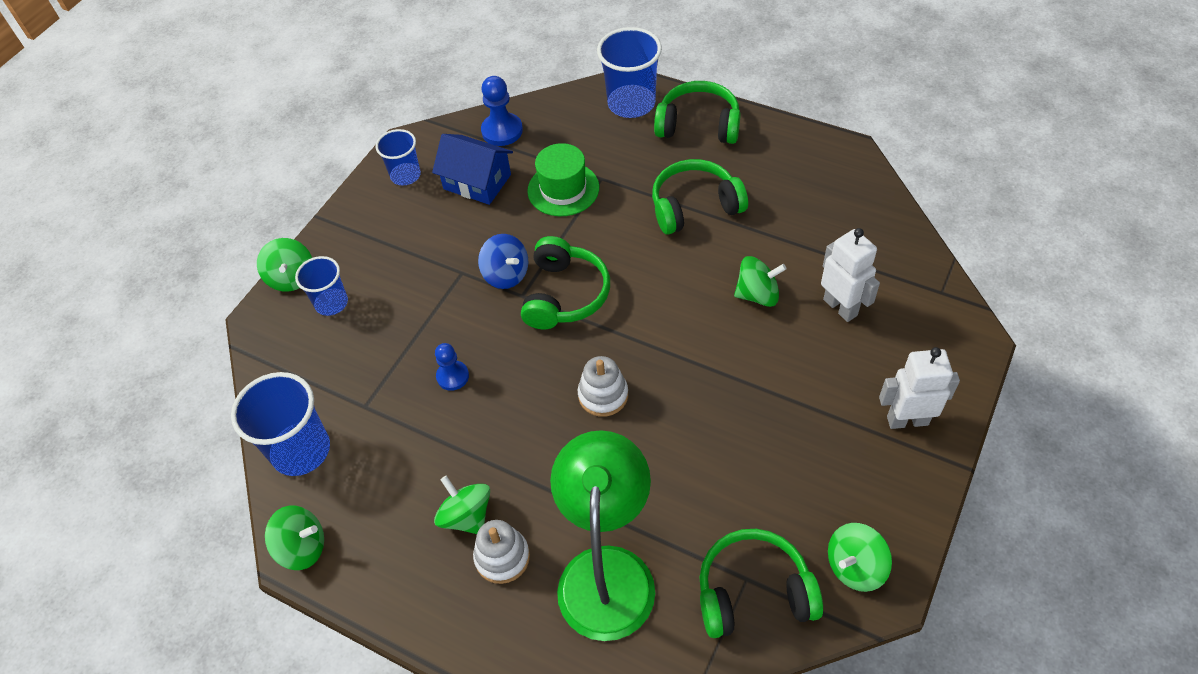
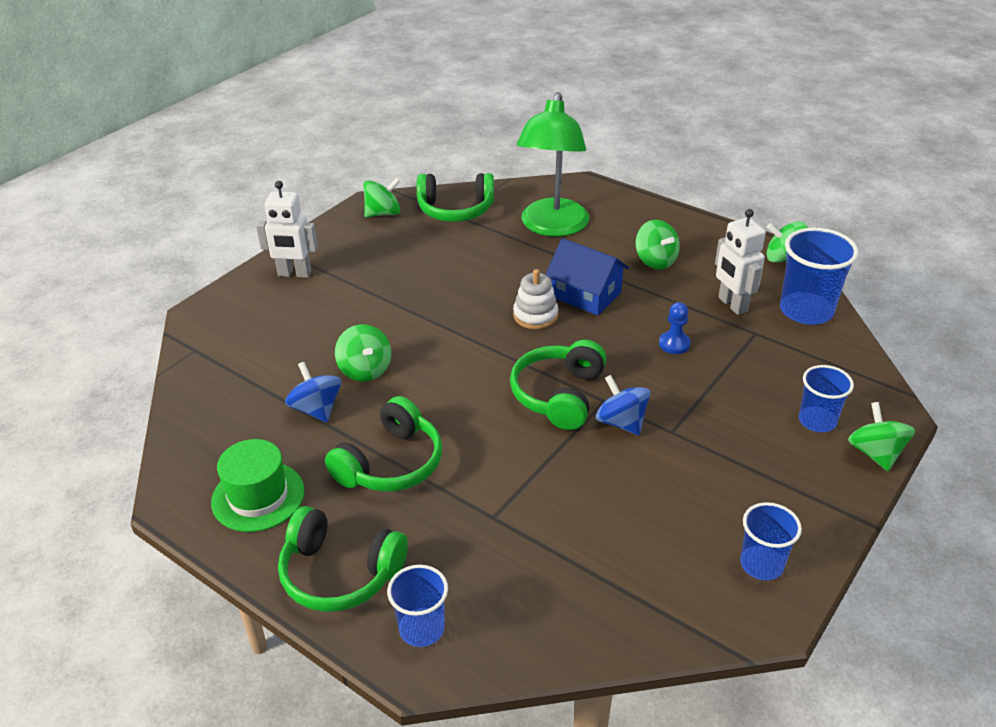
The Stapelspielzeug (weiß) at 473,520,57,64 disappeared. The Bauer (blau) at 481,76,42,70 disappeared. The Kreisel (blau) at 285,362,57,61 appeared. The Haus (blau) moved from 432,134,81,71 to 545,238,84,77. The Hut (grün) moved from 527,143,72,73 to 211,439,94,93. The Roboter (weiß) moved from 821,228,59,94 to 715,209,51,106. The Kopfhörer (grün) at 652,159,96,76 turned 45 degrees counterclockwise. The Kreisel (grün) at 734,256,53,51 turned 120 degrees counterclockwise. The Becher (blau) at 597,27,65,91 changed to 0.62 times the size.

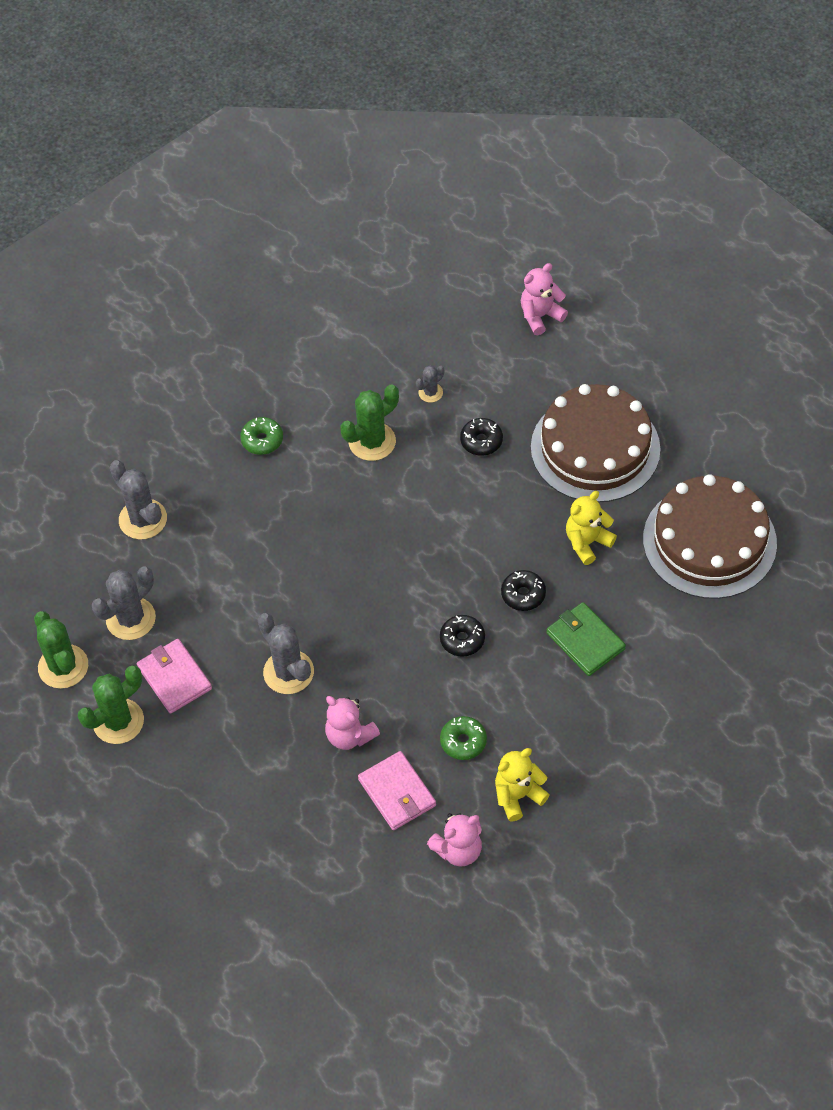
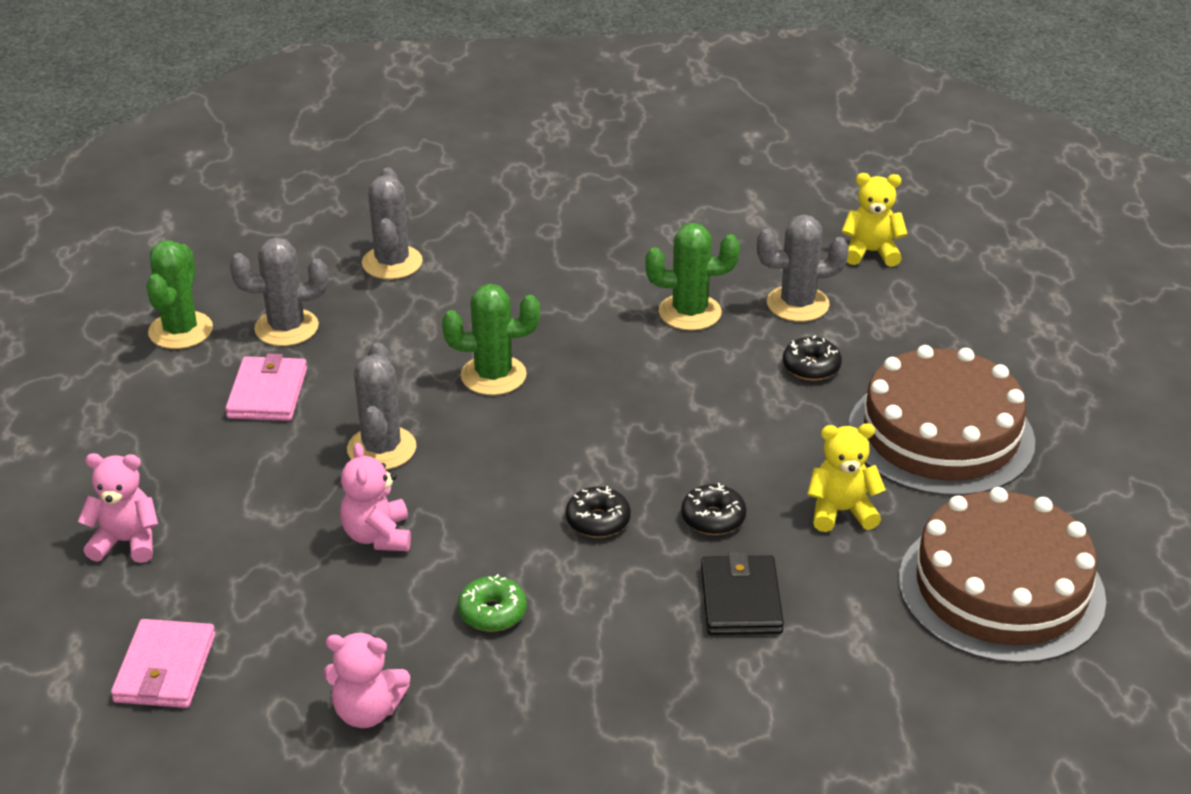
The Donut (grün) at 240,417,43,38 disappeared. The Kaktus (grün) moved from 78,665,66,79 to 442,284,98,111. The Geldbörse (rosa) moved from 358,751,78,79 to 111,619,105,89. The Teddybär (gelb) moved from 495,748,55,73 to 841,173,66,94. The Teddybär (rosa) moved from 520,263,48,72 to 78,453,80,110. The Geldbörse (grün) at 546,602,80,74 became the Geldbörse (schwarz) at 701,551,83,84. The Kaktus (grau) at 416,366,28,37 changed to 1.90 times the size.

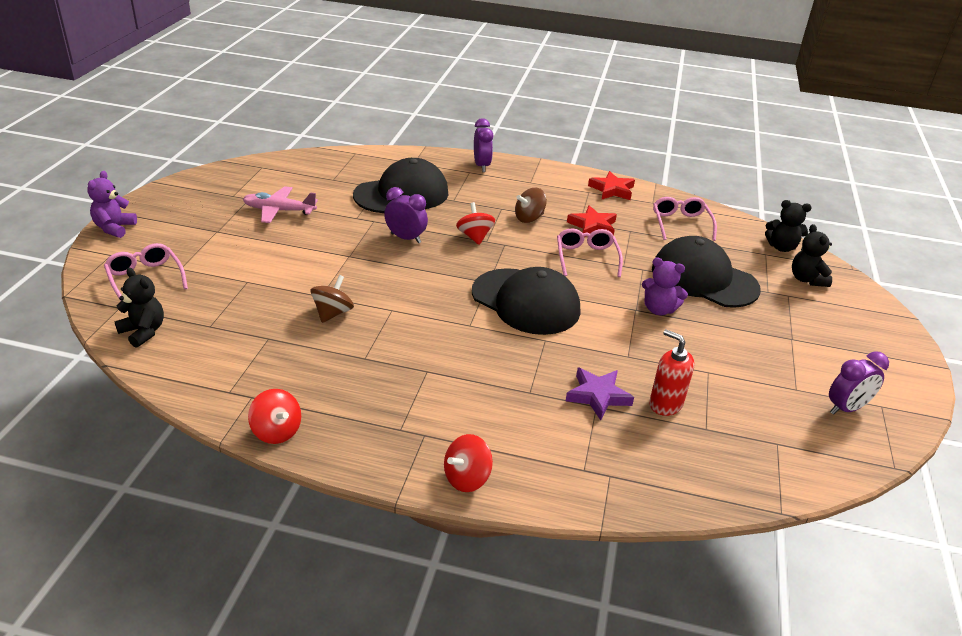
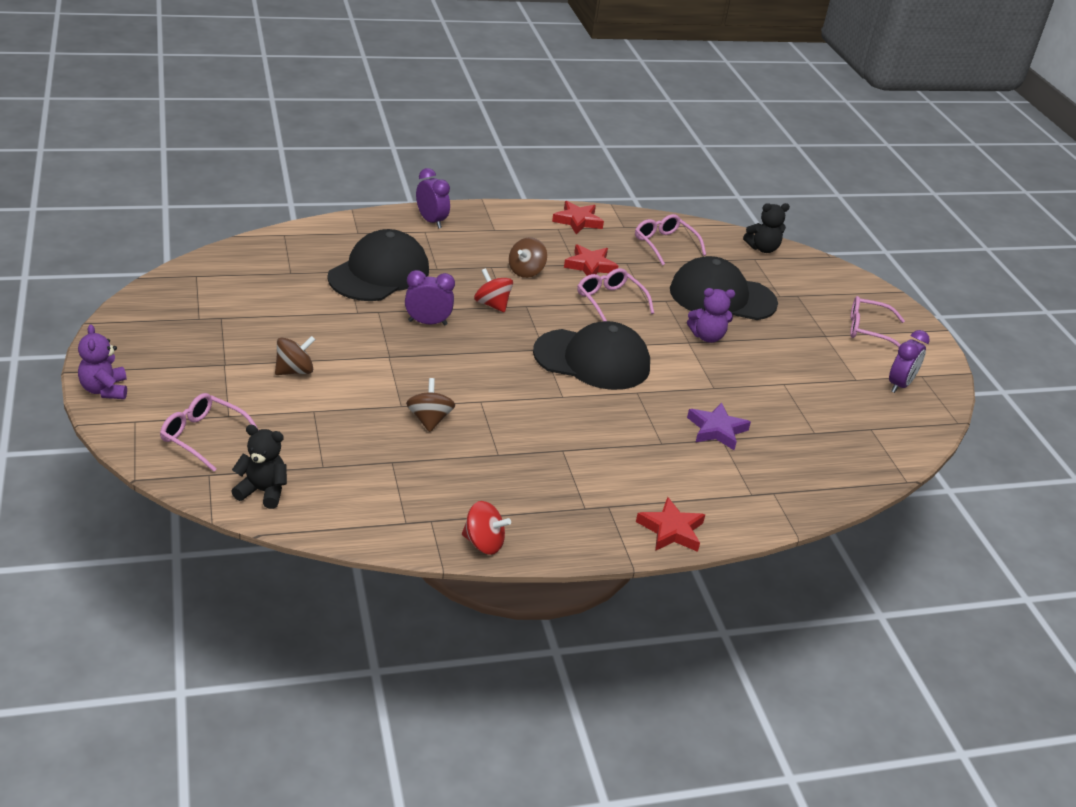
The Flugzeug (rosa) at 243,186,75,37 disappeared. The Seifenspender (rot) at 649,329,46,87 disappeared. The Teddybär (schwarz) at 792,224,40,63 disappeared. The Kreisel (braun) at 275,336,41,39 appeared. The Brille (rosa) at 850,296,55,52 appeared. The Kreisel (rot) at 444,434,49,58 was replaced by the Stern (rot) at 636,497,69,55.

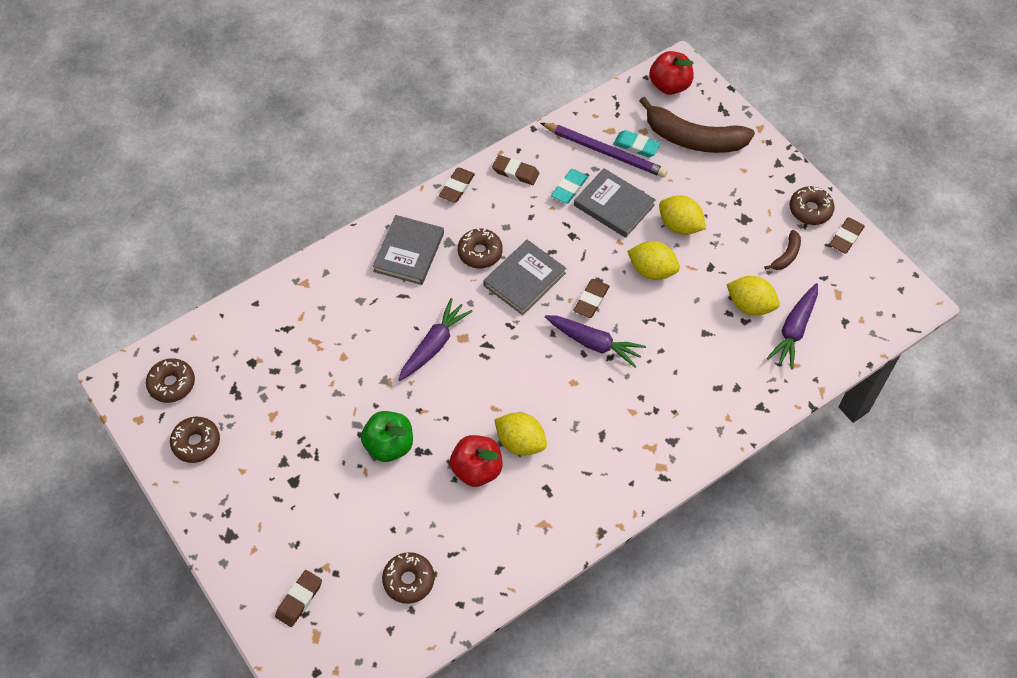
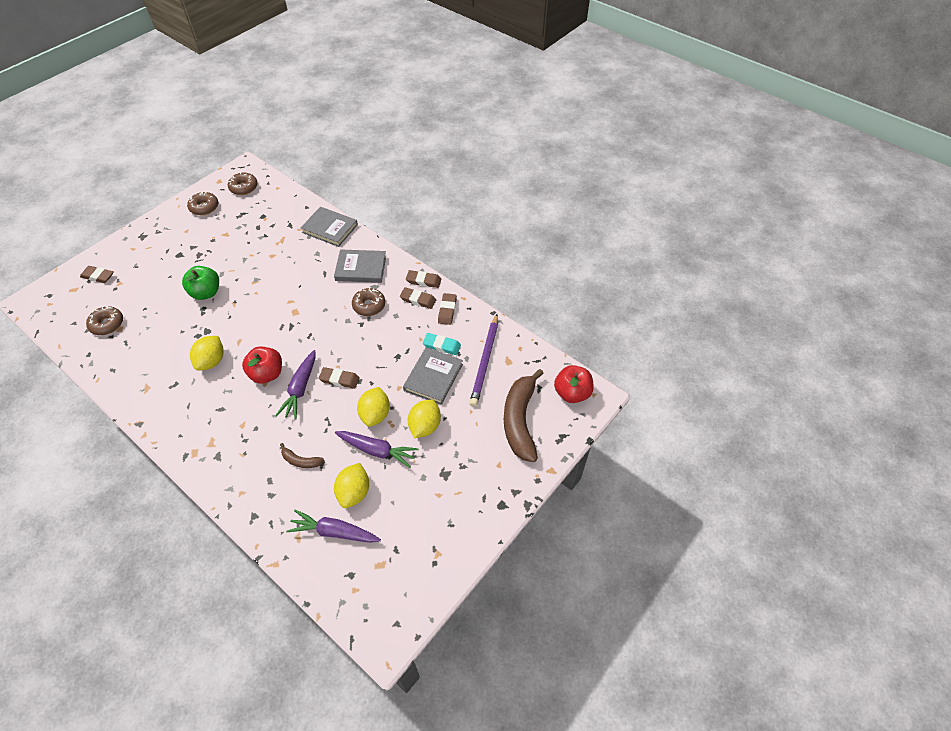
The Radiergummi (türkis) at 613,130,48,27 disappeared. The Donut (braun) at 789,186,46,39 disappeared. The Karotte (lila) moved from 398,298,75,83 to 335,431,84,37. The Apfel (rot) moved from 450,435,52,52 to 242,346,40,38. The Buch (grau) moved from 483,240,83,75 to 301,207,57,40. The Banane (braun) moved from 764,230,37,40 to 280,443,44,25. The Radiergummi (braun) moved from 829,217,36,36 to 400,287,36,22.

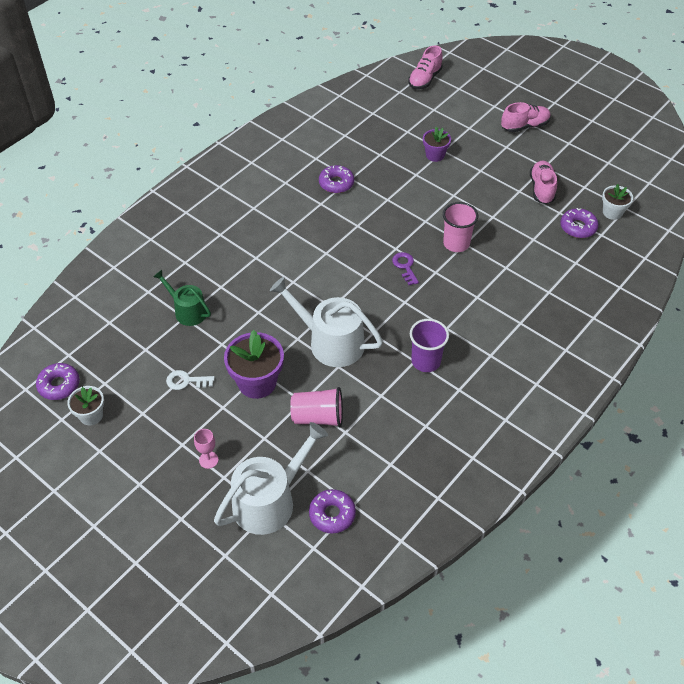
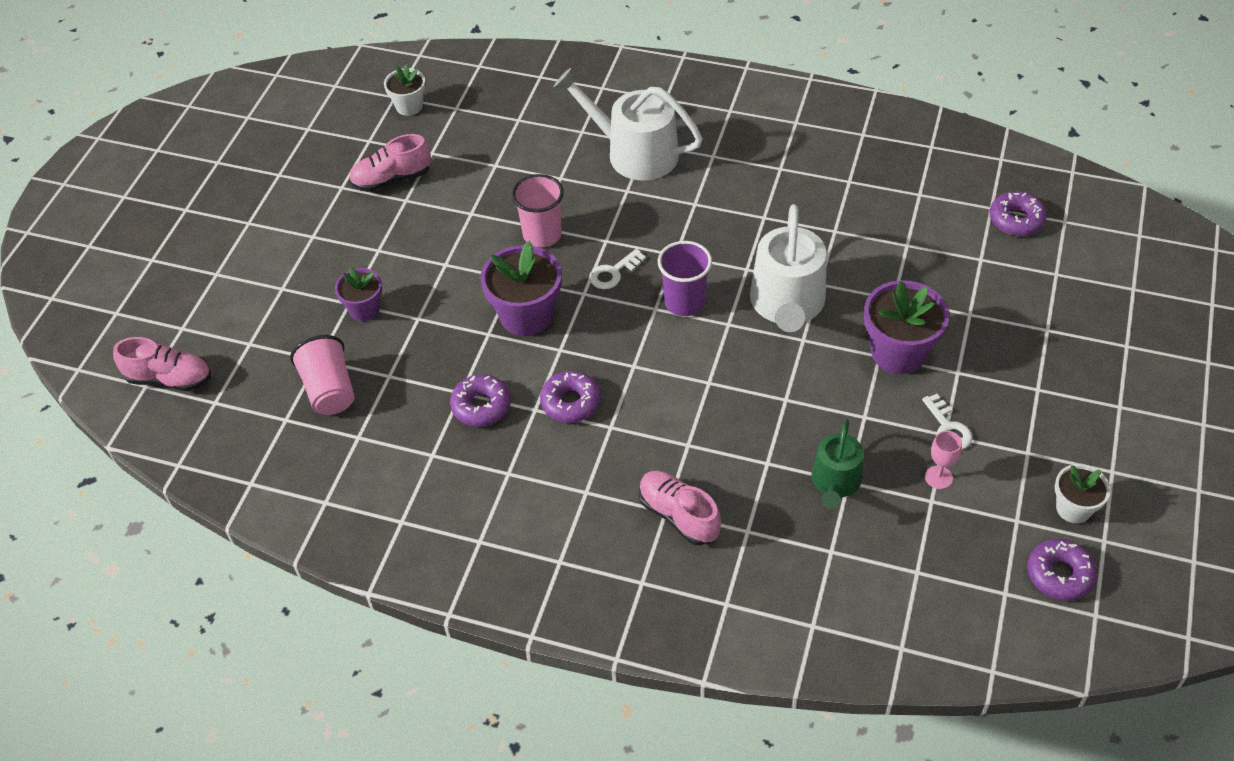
The Blumentopf (lila) at 480,241,82,95 appeared. The Kelch (rosa) moved from 194,429,24,40 to 925,431,37,58. The Gießkanne (weiß) moved from 214,422,114,113 to 553,68,150,113. The Becher (rosa) moved from 290,387,53,40 to 290,335,65,80. The Becher (lila) moved from 410,319,39,53 to 658,241,54,75. The Schuh (rosa) moved from 501,102,50,30 to 639,471,82,74. The Donut (lila) moved from 560,208,38,30 to 540,371,61,52. The Schlüssel (lila) at 392,252,27,33 became the Schlüssel (weiß) at 589,249,57,40.

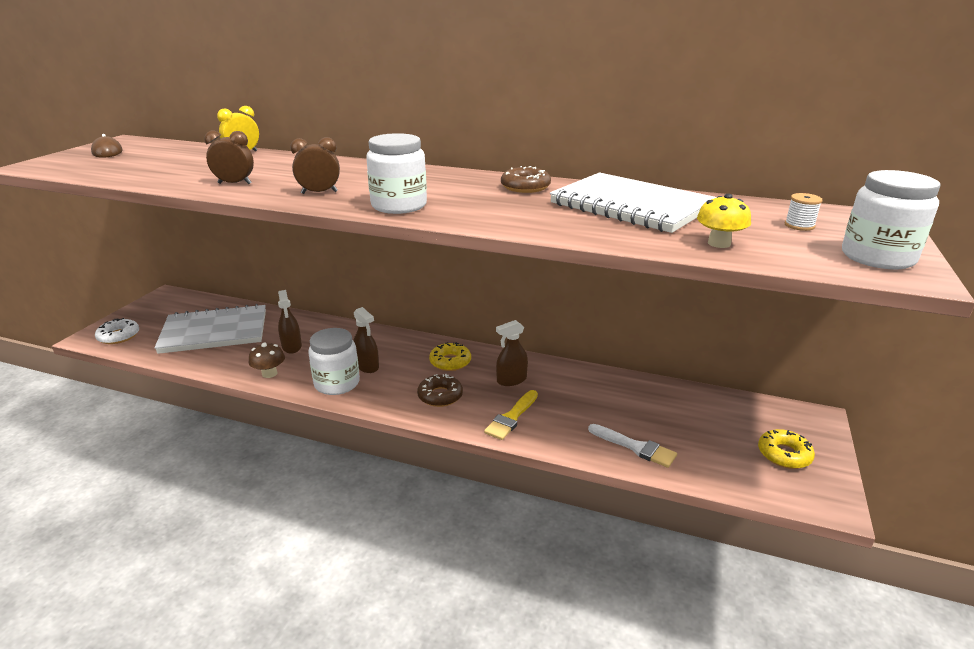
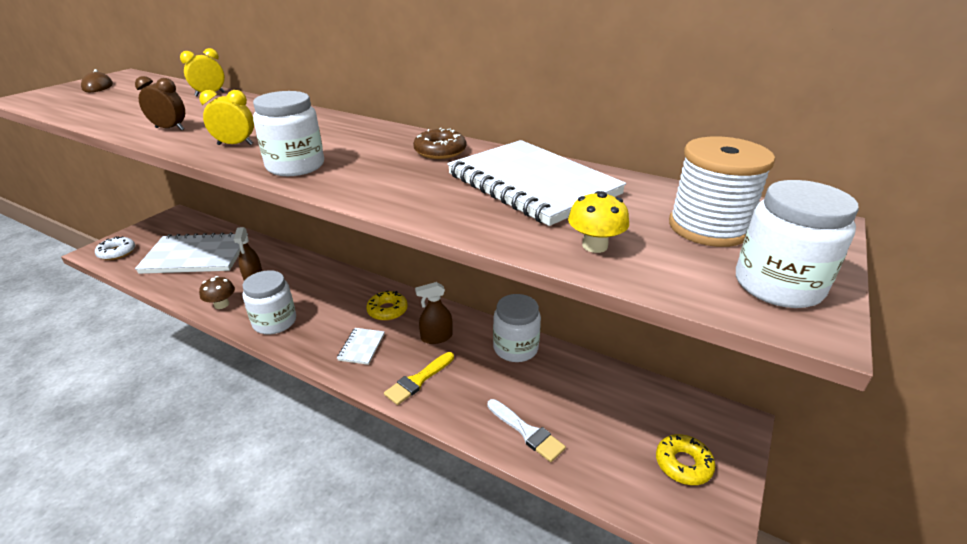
The Sprühflasche (braun) at 353,307,26,66 disappeared. The Einmachglas (weiß) at 493,294,48,68 appeared. The Donut (braun) at 417,374,46,33 was replaced by the Notizbuch (weiß) at 337,328,48,37. The Wecker (braun) at 290,137,50,57 became the Wecker (gelb) at 199,90,55,55. The Garnrolle (weiß) at 785,193,38,38 changed to 2.34 times the size.

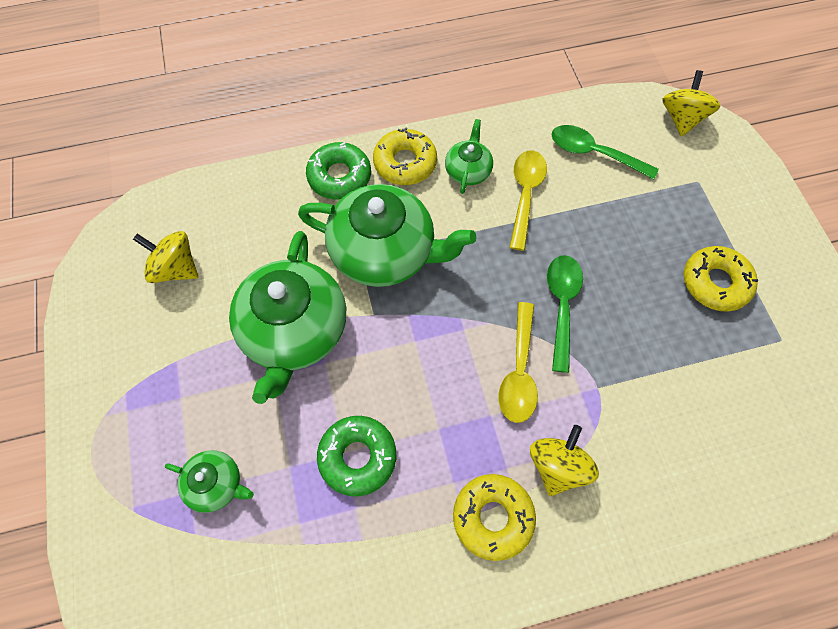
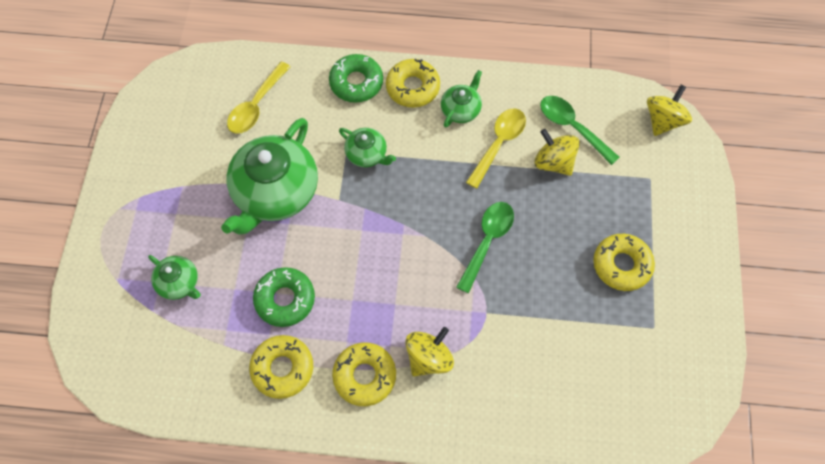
The Donut (gelb) at 249,335,64,64 appeared. The Kreisel (gelb) moved from 133,231,65,52 to 534,129,46,47. The Löffel (gelb) moved from 499,302,39,121 to 227,61,64,73. The Teekanne (grün) at 298,184,178,103 changed to 0.48 times the size.

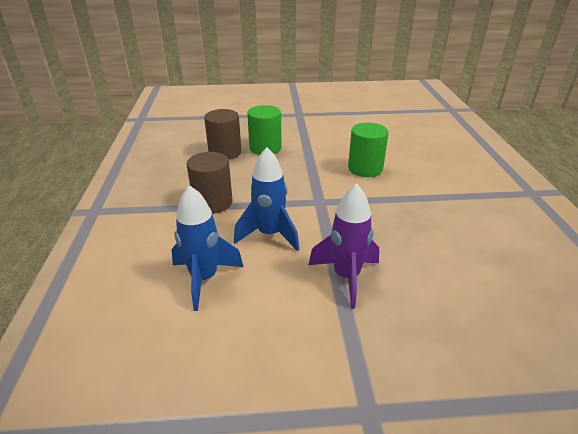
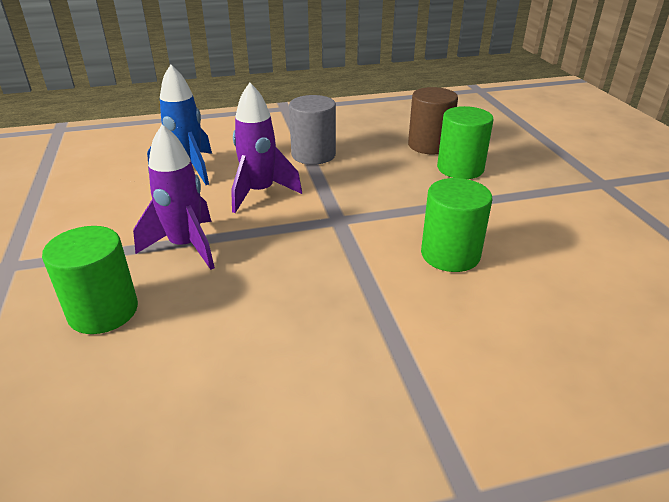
The Vollzylinder (grün) at 42,226,96,108 appeared. The Vollzylinder (braun) at 187,152,45,62 became the Vollzylinder (grau) at 289,95,47,70. The Rakete (blau) at 234,147,65,104 became the Rakete (lila) at 231,83,71,130.

